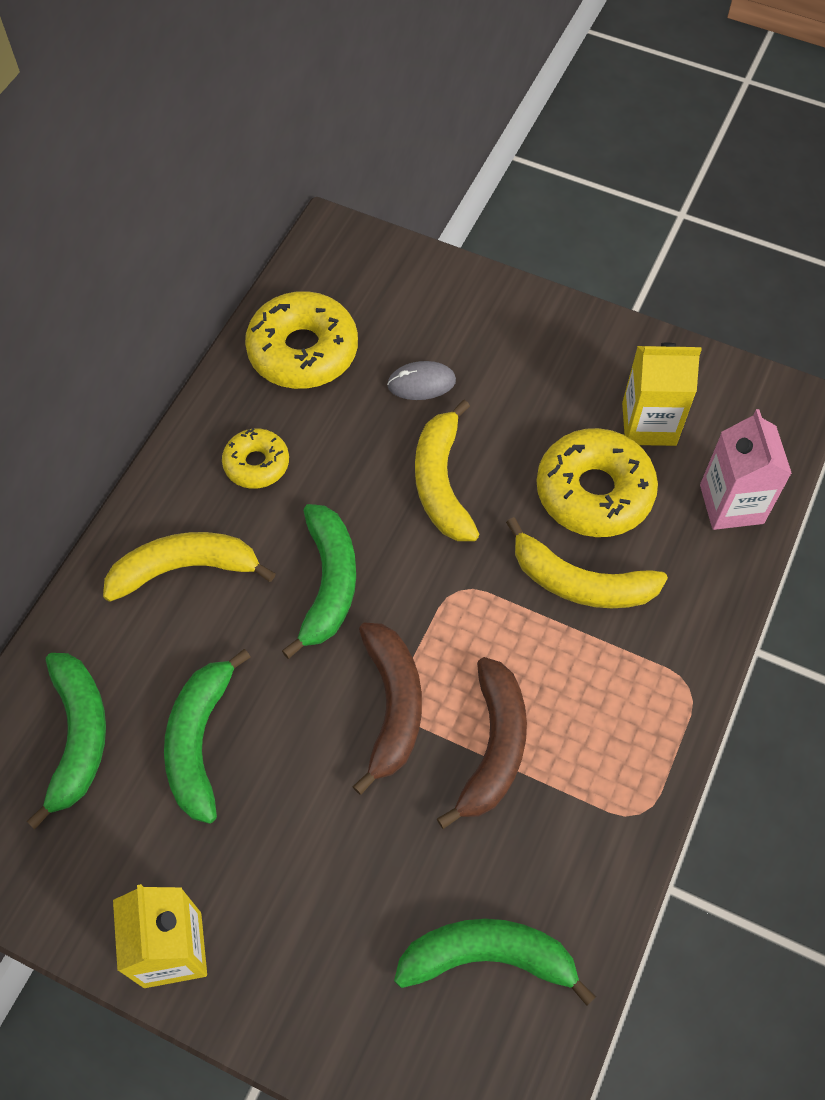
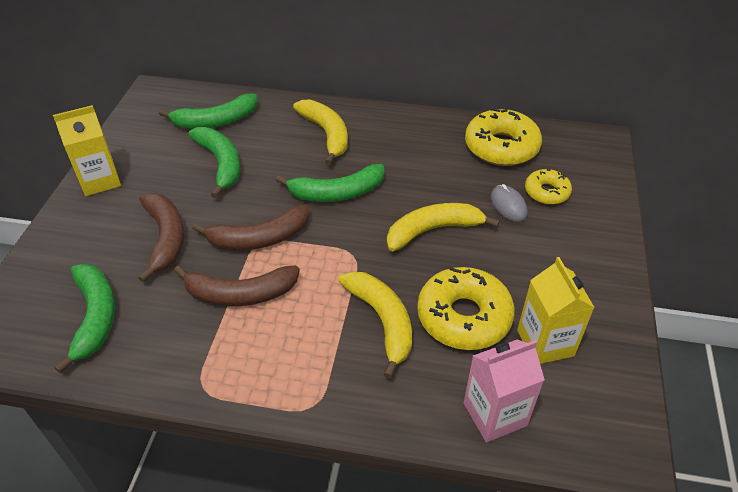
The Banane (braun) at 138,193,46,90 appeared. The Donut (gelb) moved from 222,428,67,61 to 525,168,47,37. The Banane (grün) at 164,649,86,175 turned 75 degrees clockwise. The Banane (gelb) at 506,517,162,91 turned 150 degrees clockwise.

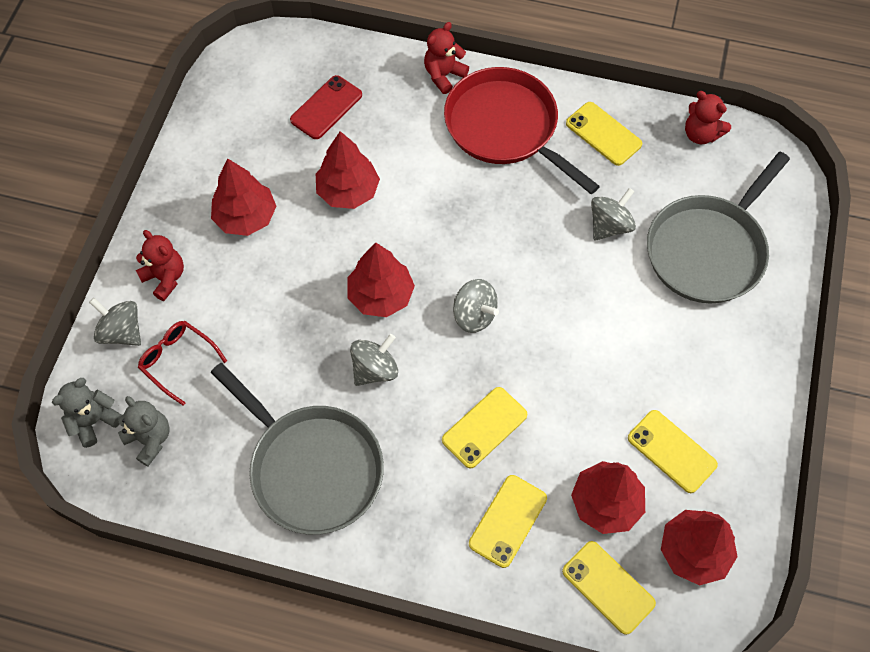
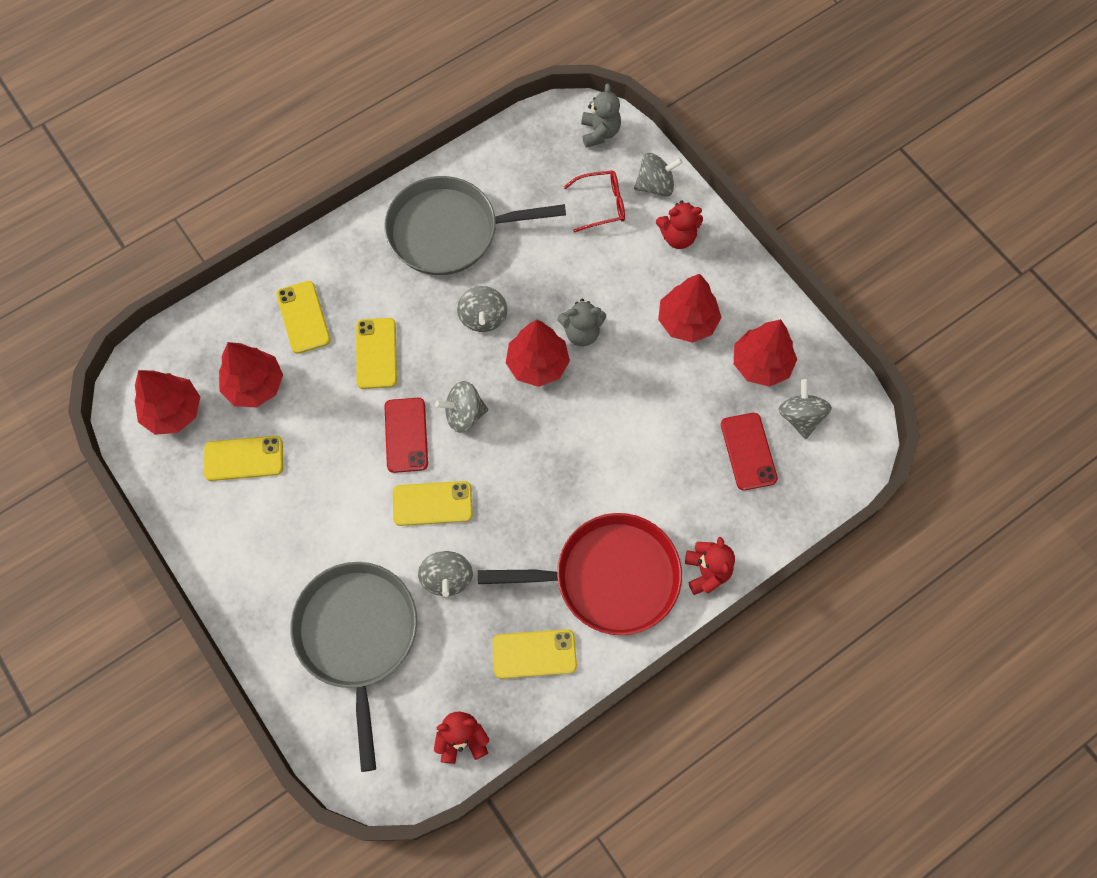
The Handy (rot) at 384,398,44,75 appeared. The Kreisel (grau) at 778,379,54,60 appeared. The Teddybär (grau) moved from 118,396,52,70 to 557,298,49,48. The Baum (rot) moved from 316,131,64,78 to 734,319,63,68. The Handy (gelb) moved from 562,541,94,94 to 393,481,80,45.

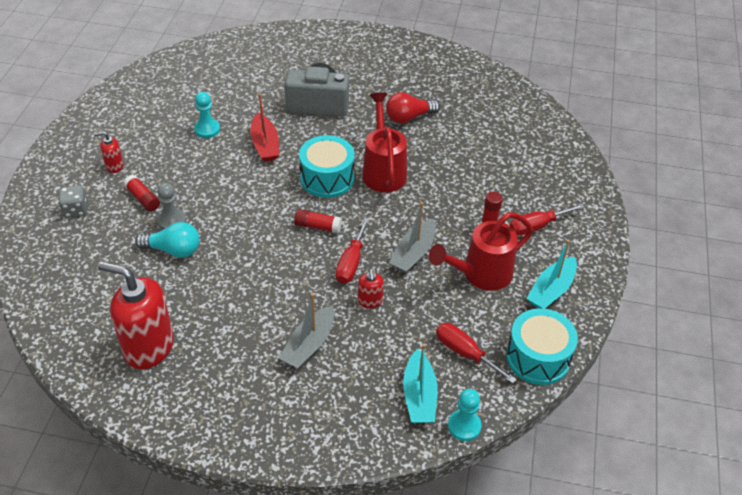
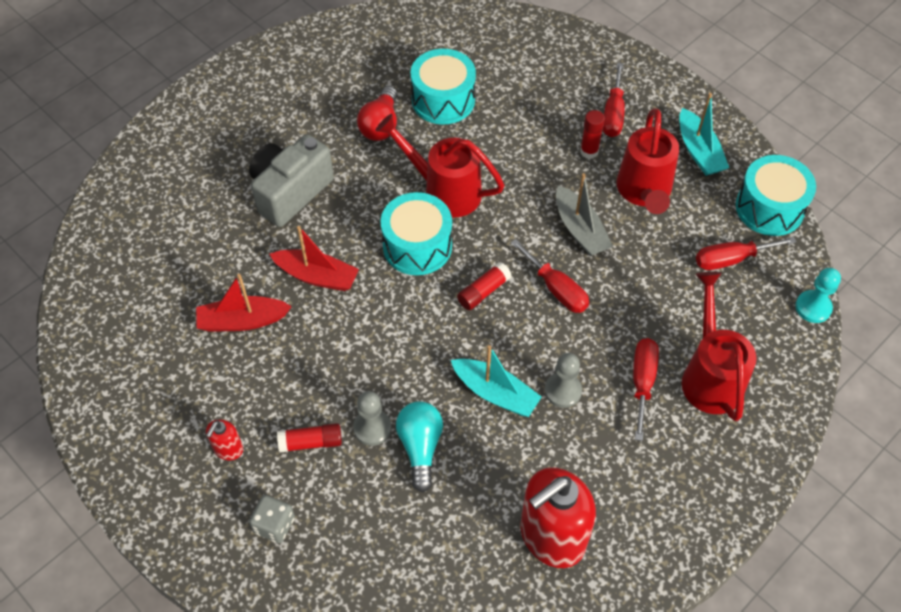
The Seifenspender (rot) at 358,269,26,40 disappeared. The Trommel (türkis) at 411,49,65,76 appeared. The Bauer (grau) at 545,353,37,55 appeared. The Gießkanne (rot) at 682,272,75,149 appeared. The Boot (türkis) moved from 403,344,35,79 to 451,345,91,72. The Bauer (türkis) at 194,92,26,46 was replaced by the Boot (rot) at 196,274,96,58. The Boot (grau) at 279,293,55,76 was replaced by the Schraubenzieher (rot) at 633,338,26,103. The Glühbirne (türkis) at 135,222,64,36 turned 45 degrees counterclockwise.

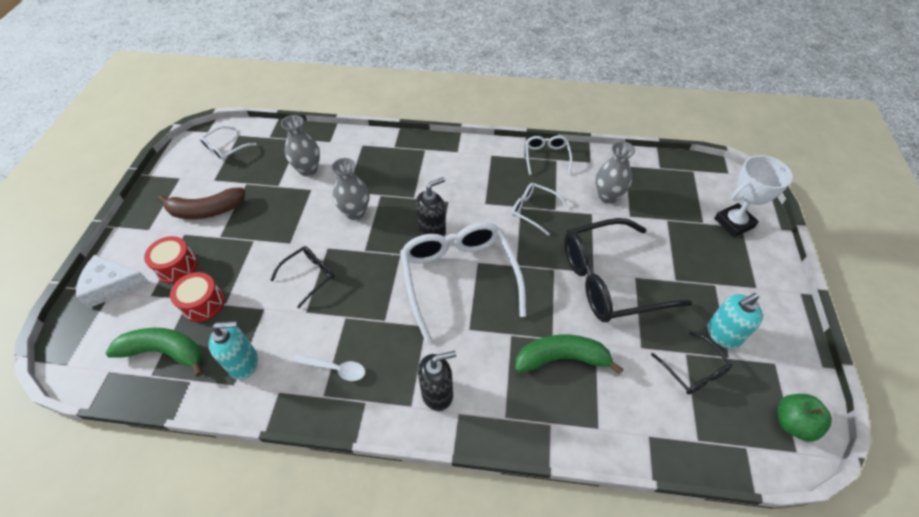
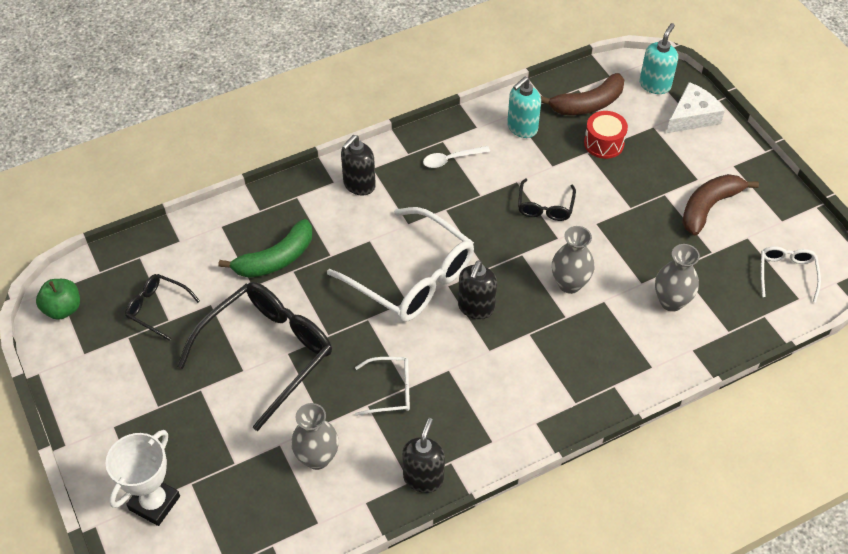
The Trommel (rot) at 144,236,54,48 disappeared. The Seifenspender (türkis) moved from 707,293,56,56 to 640,23,38,71. The Brille (weiß) at 526,136,46,39 was replaced by the Seifenspender (schwarz) at 402,418,43,75. The Banane (grün) at 106,328,97,49 became the Banane (braun) at 541,73,83,42.

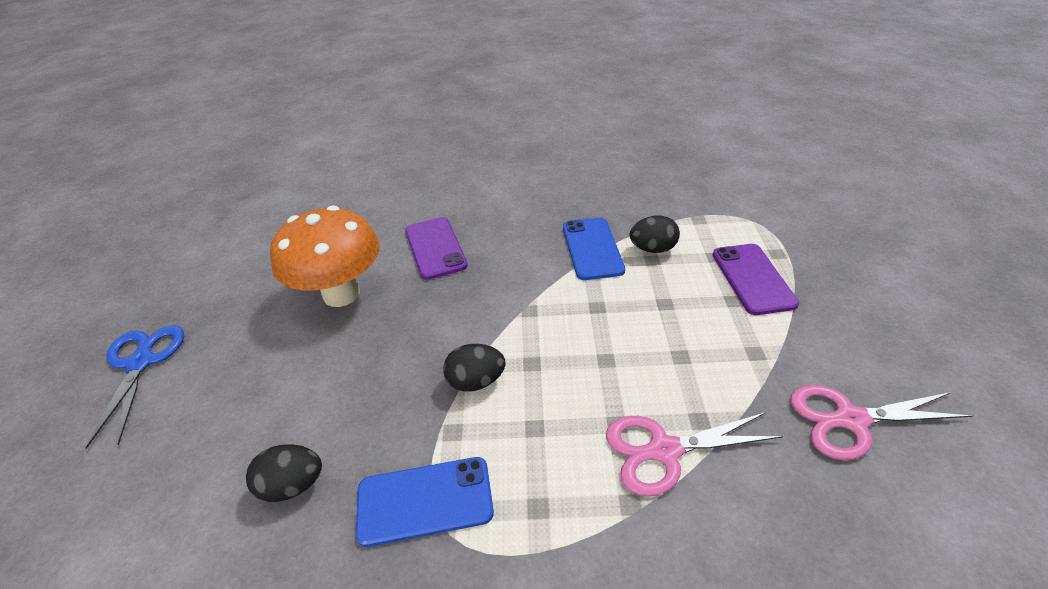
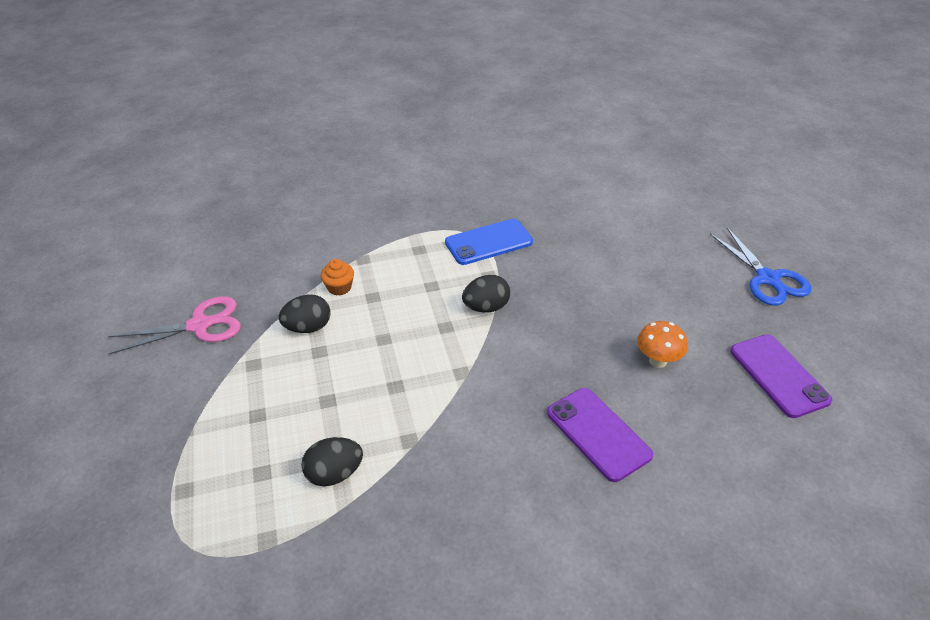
The Handy (blau) at 563,218,62,62 disappeared. The Ei (schwarz) moved from 246,444,76,58 to 279,294,52,39. The Handy (lila) moved from 713,244,86,71 to 730,334,102,84. The Schere (rosa) at 606,412,177,85 was replaced by the Muffin (orange) at 320,259,34,37. The Pilz (orange) at 270,206,110,101 changed to 0.47 times the size.

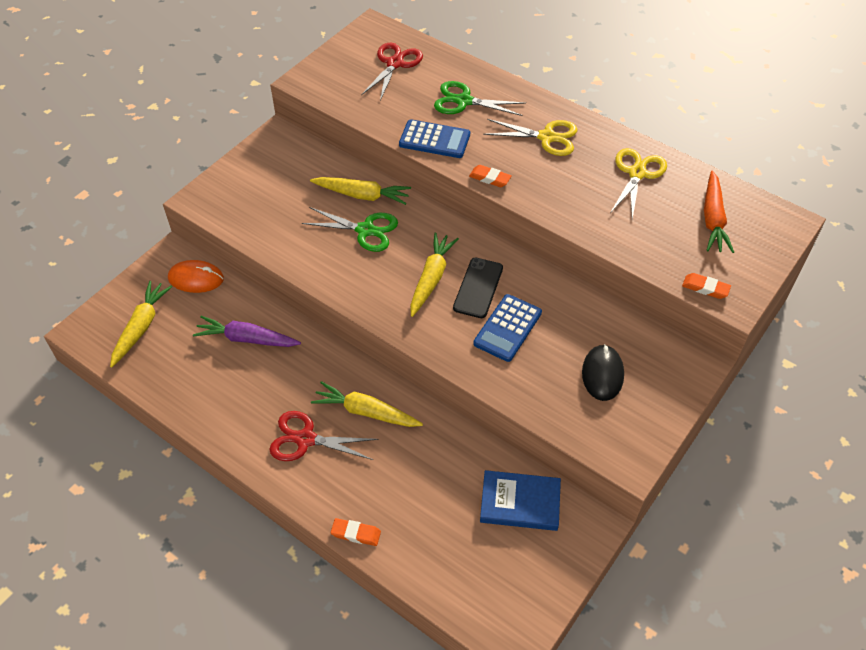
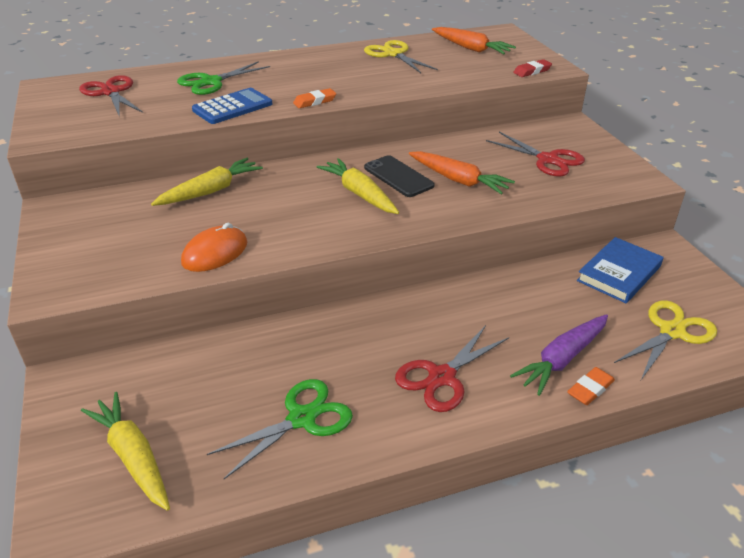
The Karotte (gelb) at 311,381,112,46 disappeared. The Computermaus (orange) moved from 168,260,56,33 to 181,223,66,49. The Karotte (lila) moved from 193,316,108,31 to 510,314,98,82. The Schere (grün) moved from 301,207,97,45 to 207,379,146,100. The Schere (gelb) moved from 483,119,95,37 to 614,300,103,80. The Taschenrechner (blau) at 473,294,69,68 was replaced by the Karotte (orange) at 409,151,106,44. The Computermaus (schwarz) at 582,344,42,57 was replaced by the Schere (rot) at 486,132,99,45. The Radiergummi (orange) at 682,273,49,26 became the Radiergummi (rot) at 513,59,39,18.

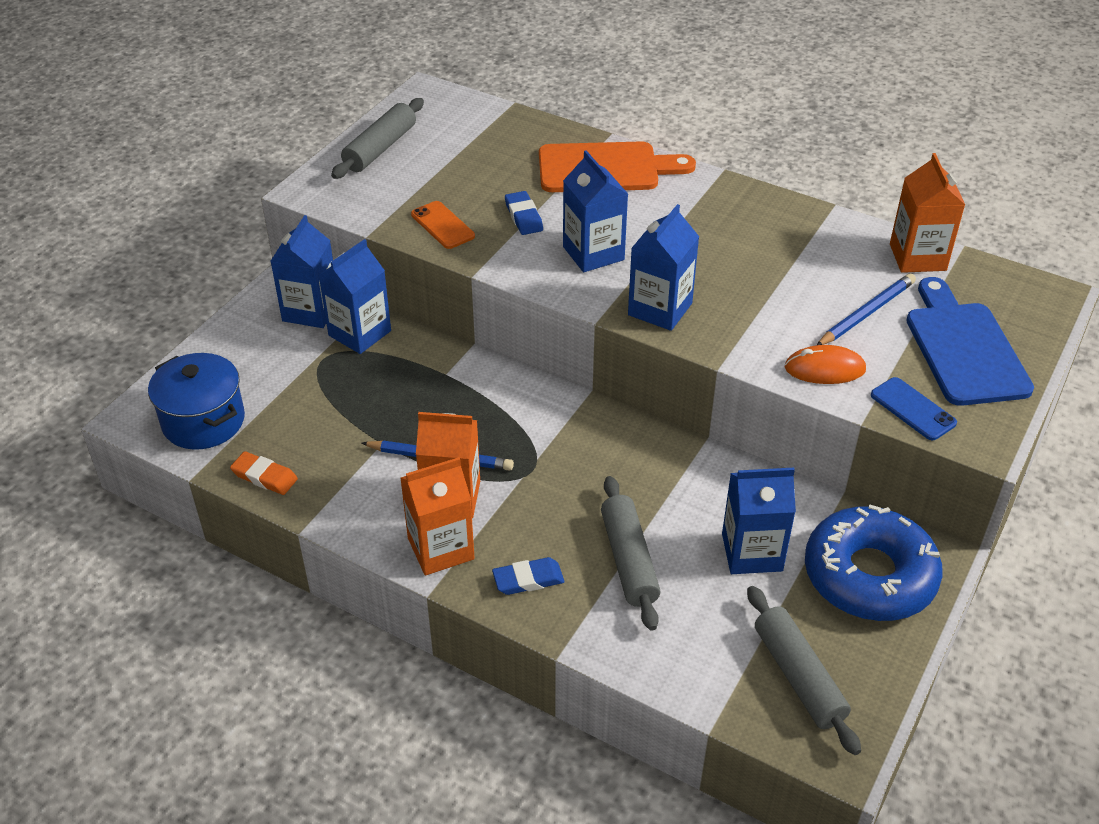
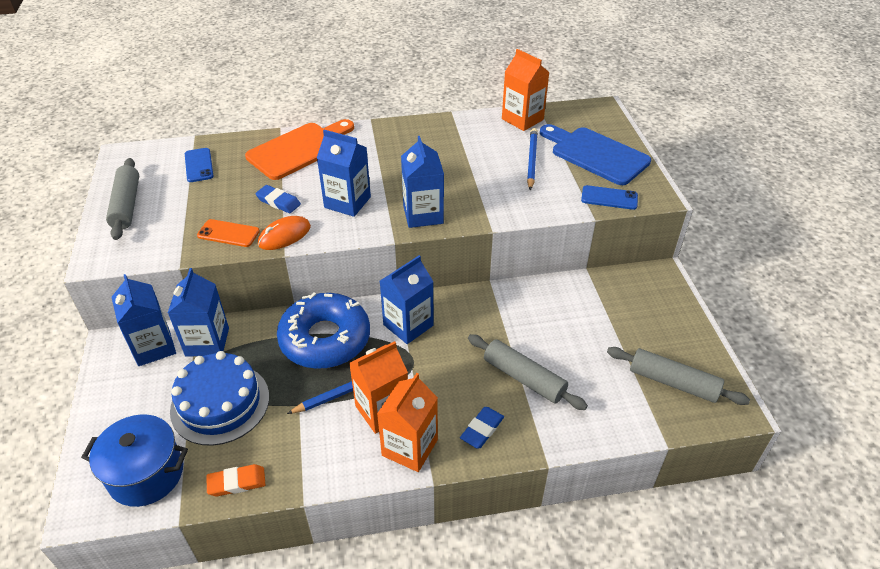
The Kuchen (blau) at 170,351,99,95 appeared. The Handy (blau) at 185,148,29,34 appeared. The Getränkekarton (blau) moved from 722,468,74,106 to 380,255,54,89. The Computermaus (orange) moved from 785,345,81,39 to 258,216,53,34. The Donut (blau) moved from 805,504,138,117 to 277,293,93,76.

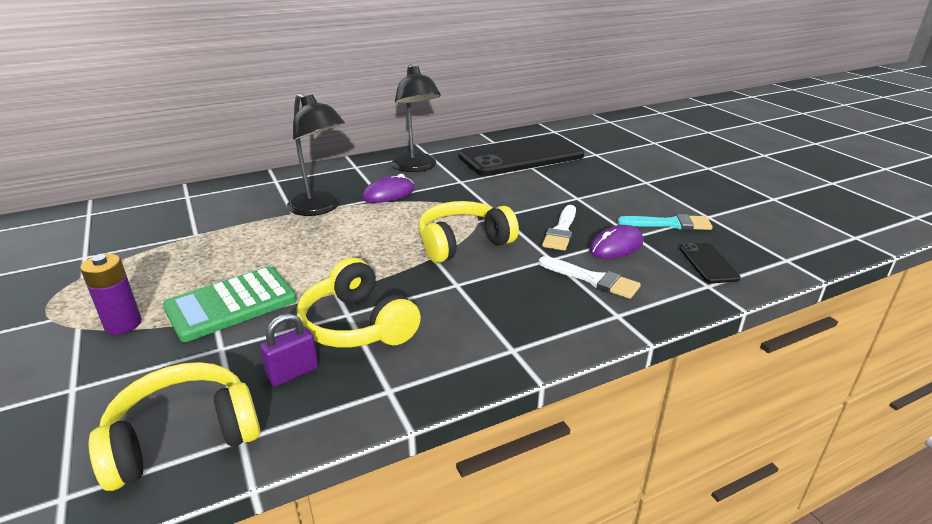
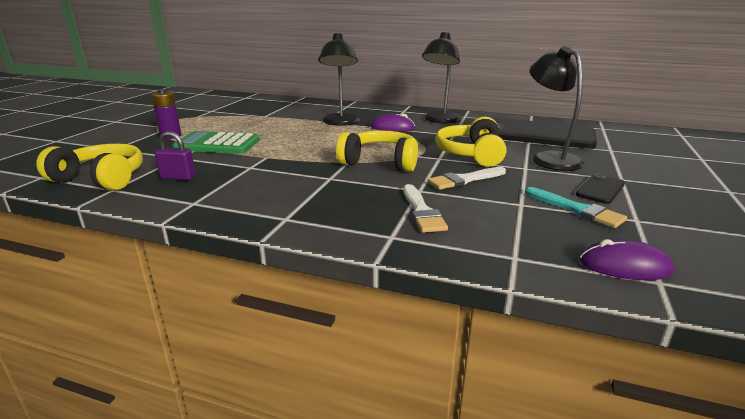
The Lampe (schwarz) at 529,46,55,125 appeared. The Kopfhörer (gelb) moved from 297,258,124,89 to 435,117,71,50. The Computermaus (lila) moved from 589,225,54,33 to 579,239,95,41. The Handy (schwarz) moved from 679,243,62,40 to 576,174,49,30.

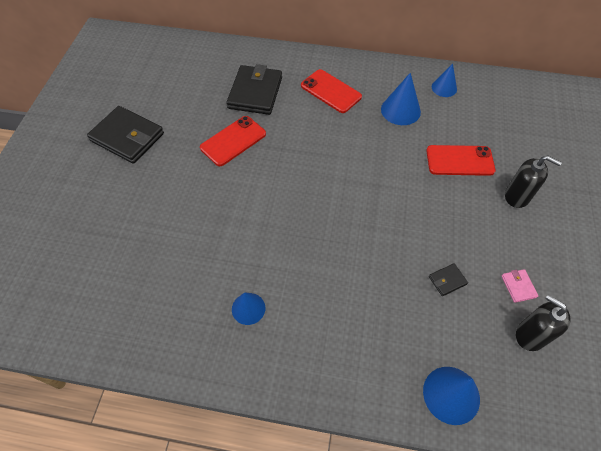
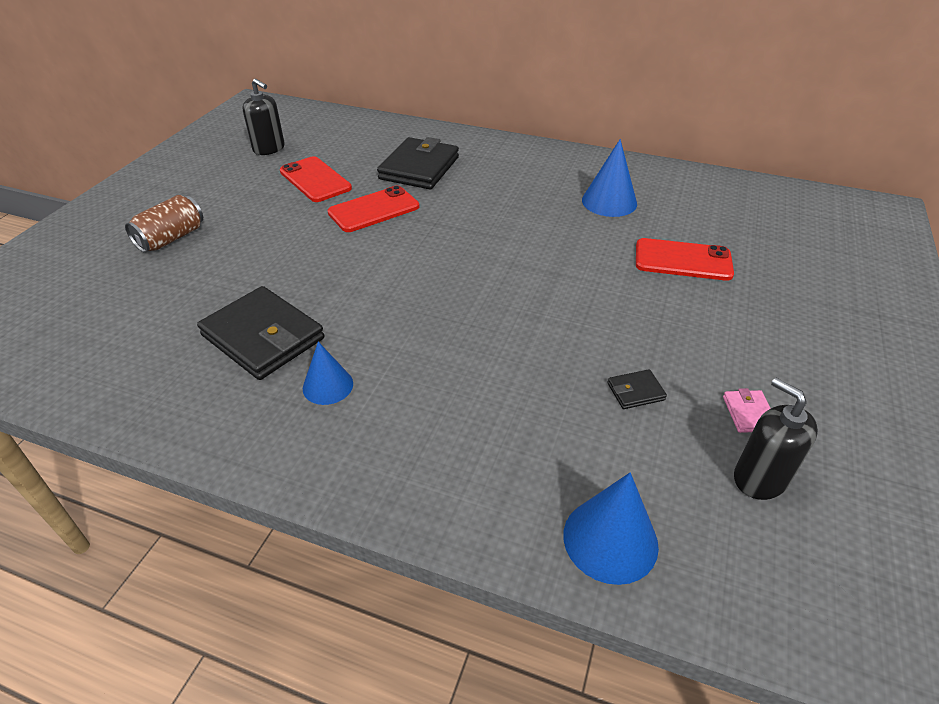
The Kegel (blau) at 432,64,25,33 disappeared. The Dose (braun) at 125,195,78,58 appeared. The Geldbörse (schwarz) moved from 87,106,77,58 to 197,286,127,94. The Handy (rot) moved from 301,69,61,44 to 280,156,72,46. The Seifenspender (schwarz) moved from 505,156,57,52 to 243,78,42,77.

